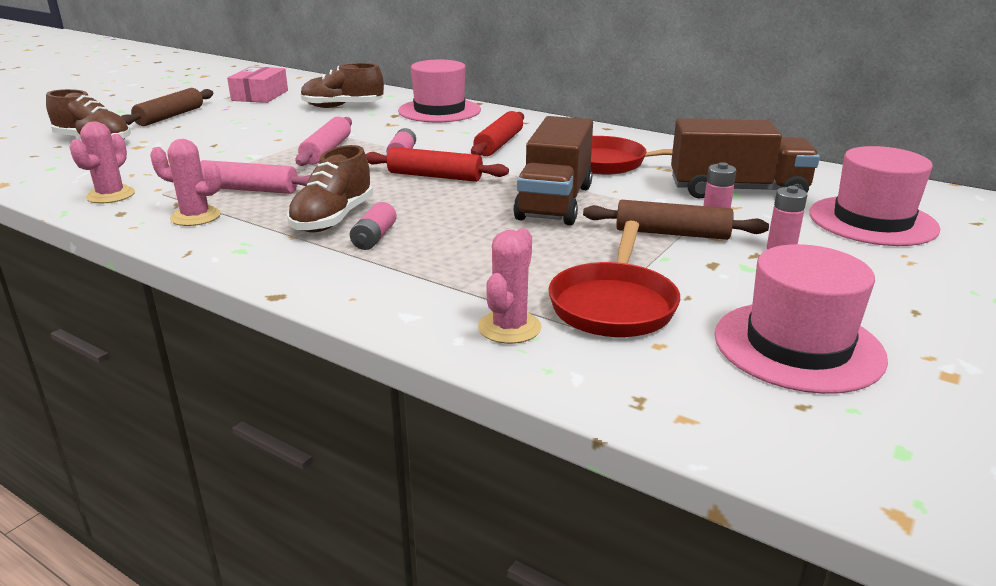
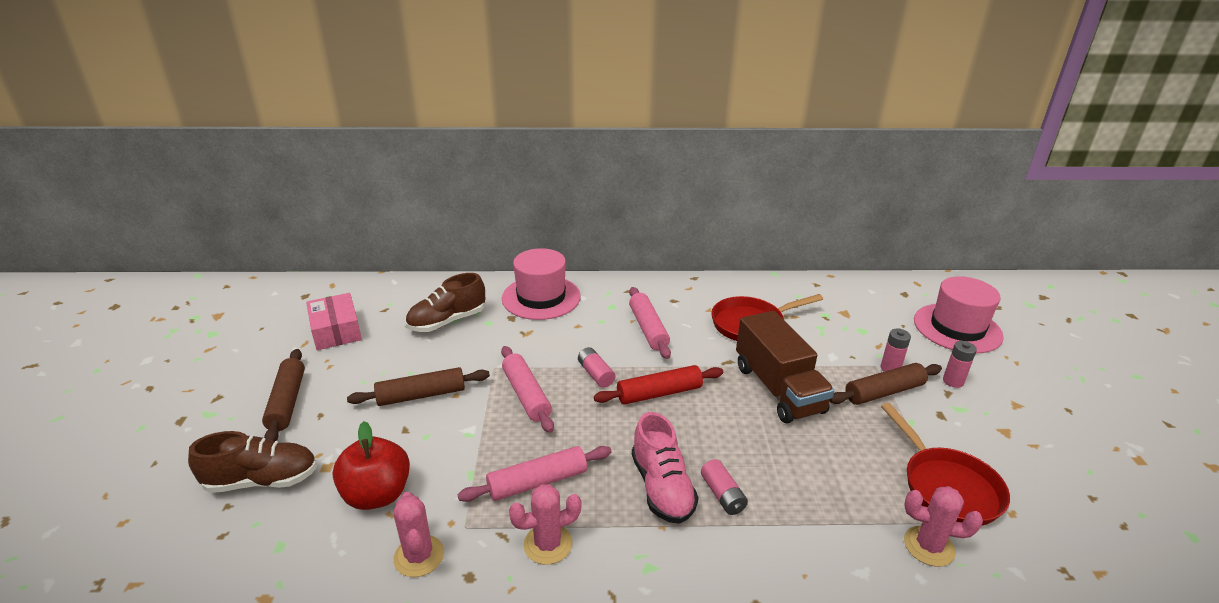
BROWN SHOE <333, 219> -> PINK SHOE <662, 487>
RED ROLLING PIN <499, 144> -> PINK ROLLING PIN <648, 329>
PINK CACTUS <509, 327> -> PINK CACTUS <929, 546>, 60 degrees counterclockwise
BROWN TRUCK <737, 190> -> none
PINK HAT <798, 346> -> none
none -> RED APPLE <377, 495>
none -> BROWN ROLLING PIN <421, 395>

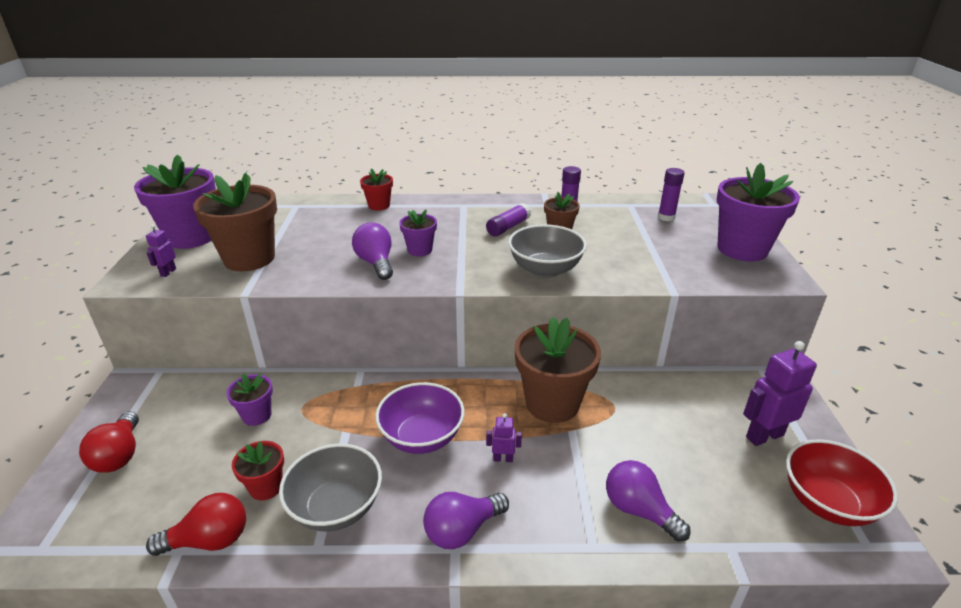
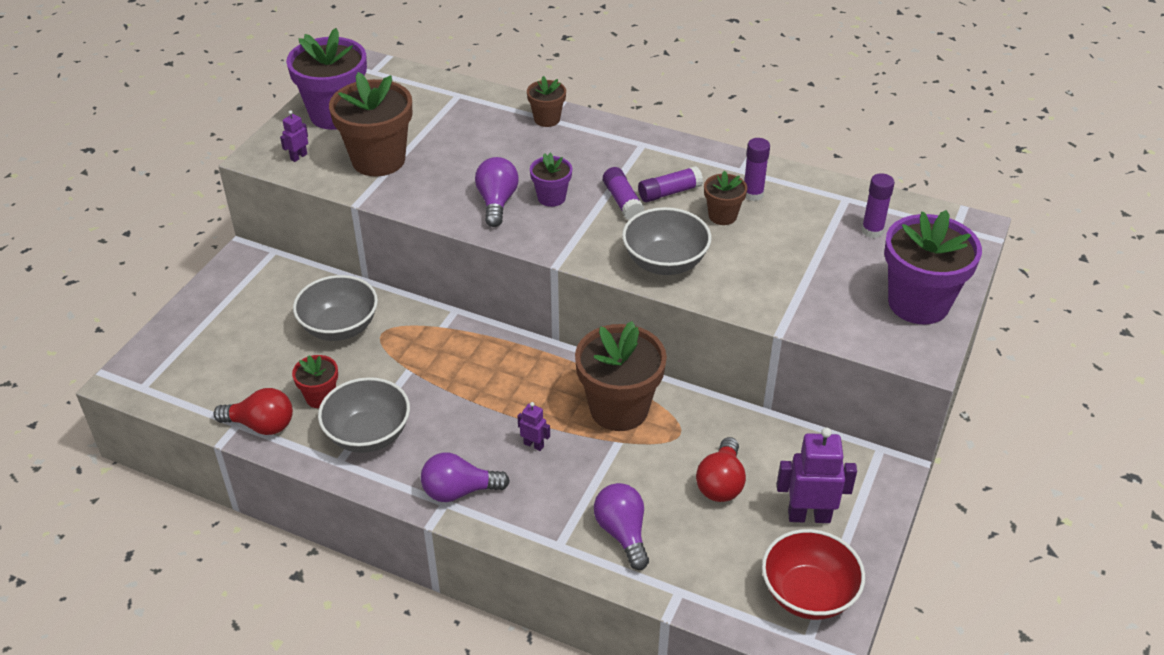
RED LIGHT BULB <119, 455> -> RED LIGHT BULB <721, 483>, shifted
PURPLE FLOWER POT <257, 415> -> GREY BOWL <339, 327>
RED FLOWER POT <379, 205> -> BROWN FLOWER POT <547, 119>
PURPLE BOWL <422, 437> -> none
none -> PURPLE GLUE STICK <622, 201>

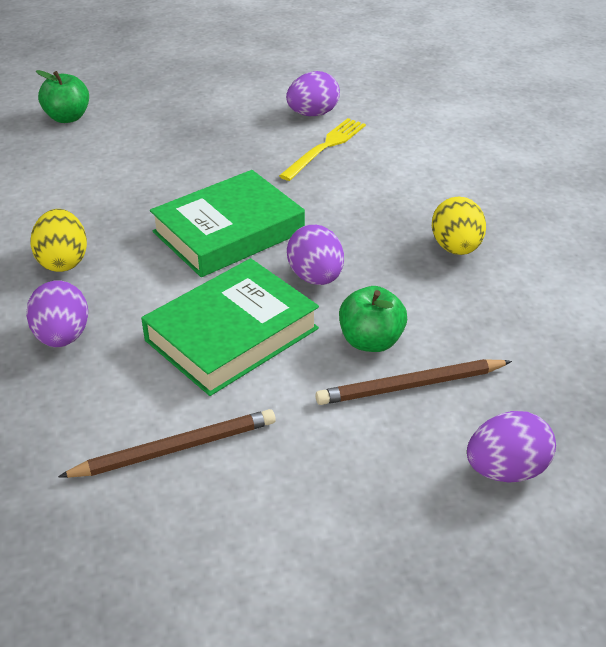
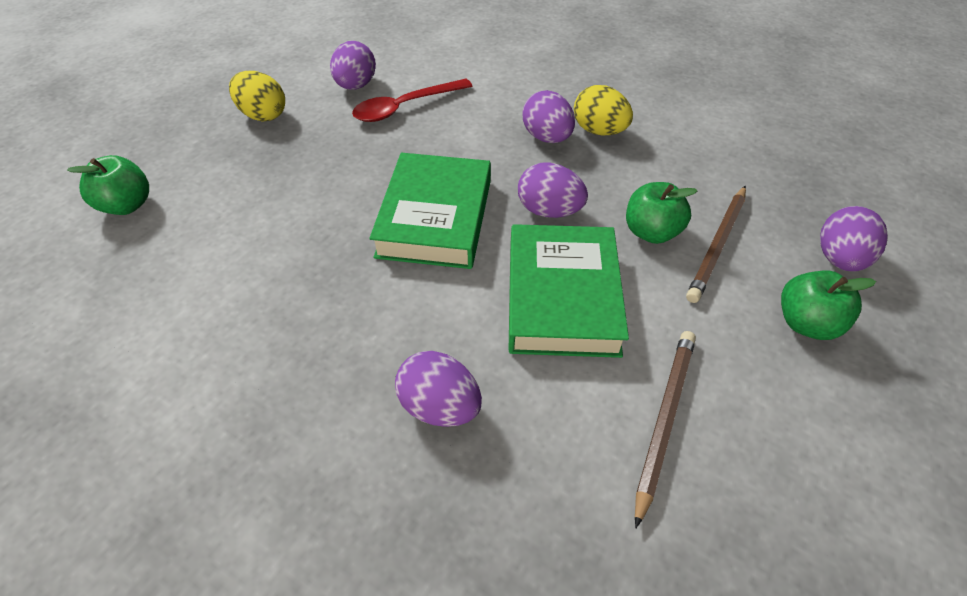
YELLOW EGG <63, 261> -> YELLOW EGG <263, 115>, shifted
YELLOW FORK <325, 147> -> RED SPOON <405, 107>
none -> PURPLE EGG <547, 137>
none -> GREEN APPLE <806, 323>

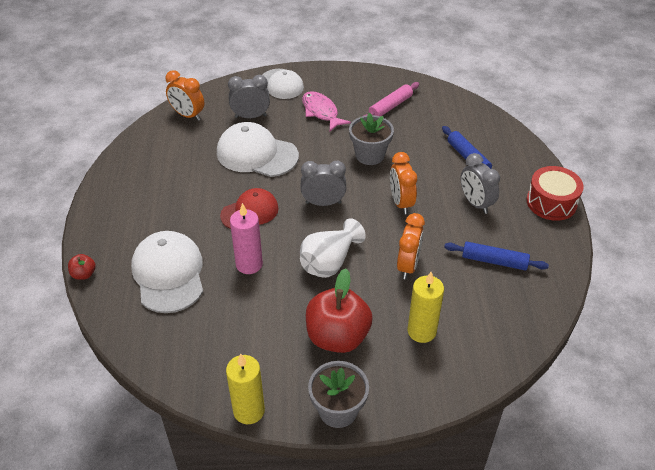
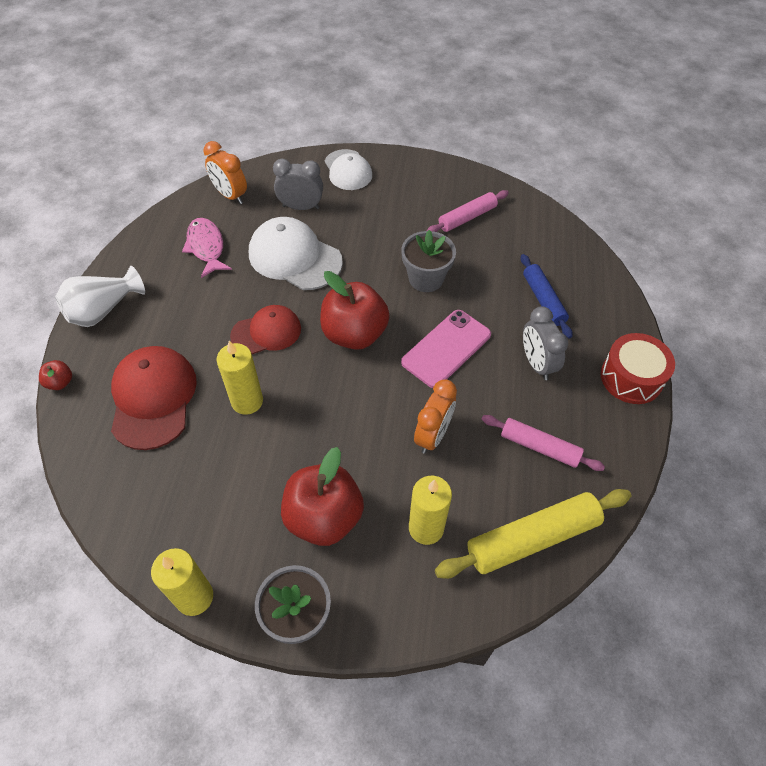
WHITE CAP <168, 274> -> RED CAP <153, 398>
PINK CANDLE <249, 264> -> YELLOW CANDLE <247, 401>
WHITE VASE <329, 262> -> WHITE VASE <103, 310>, shifted
GREY CLOCK <323, 203> -> RED APPLE <354, 334>
PINK FISH <321, 112> -> PINK FISH <206, 247>, shifted
ORANGE CLOCK <401, 203> -> PINK PHONE <446, 348>
BLUE ROLLING PIN <494, 261> -> PINK ROLLING PIN <539, 447>
none -> YELLOW ROLLING PIN <532, 539>

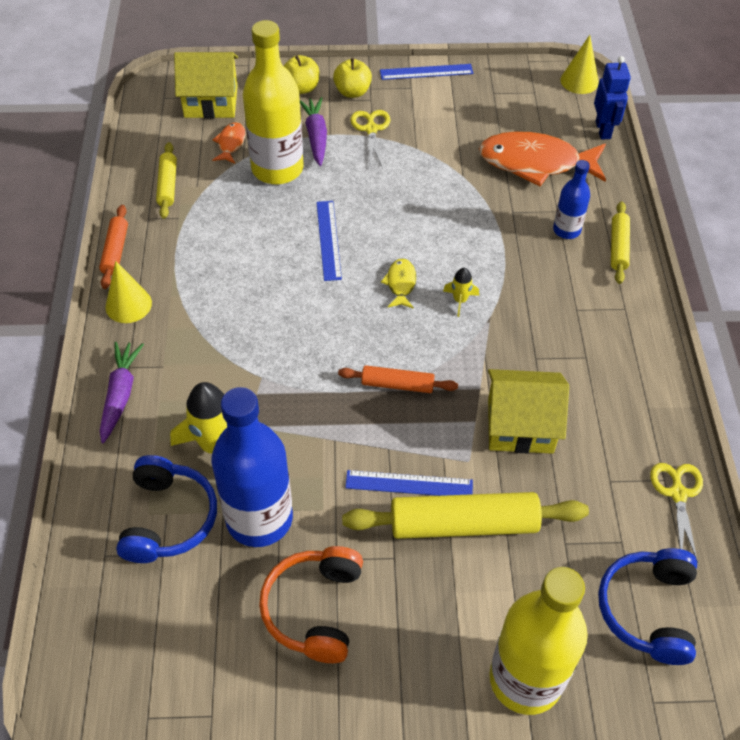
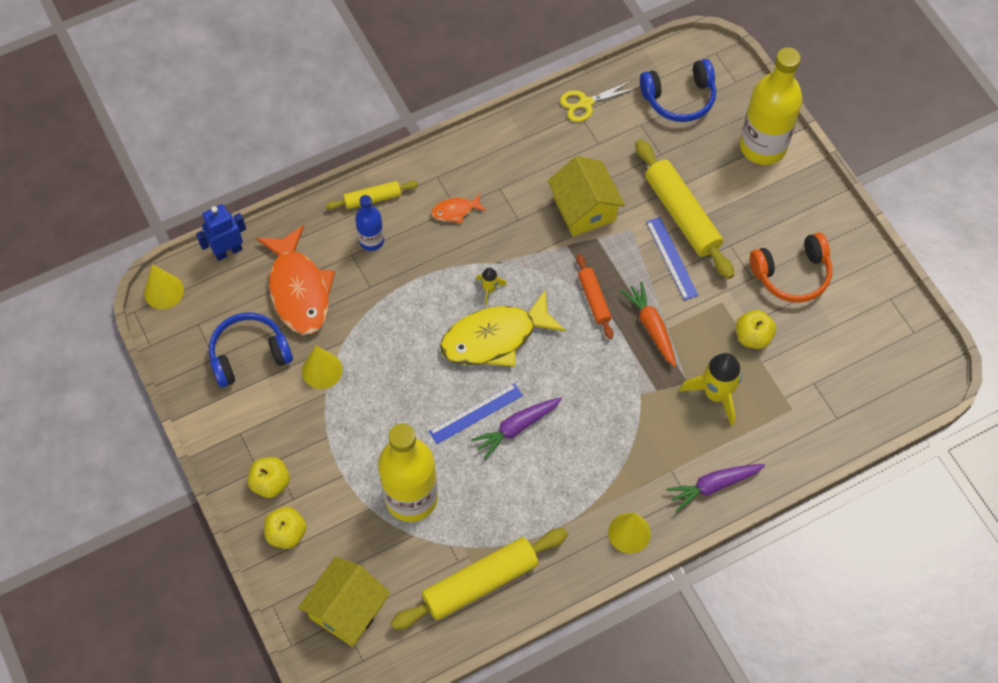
ORANGE ROLLING PIN <115, 251> -> none
BLUE HEADPHONES <168, 518> -> BLUE HEADPHONES <249, 354>, shifted
YELLOW ROLLING PIN <167, 185> -> YELLOW ROLLING PIN <480, 583>, x1.85
YELLOW HOUSE <211, 101> -> YELLOW HOUSE <347, 610>, 60 degrees clockwise
BLUE BOTTLE <259, 519> -> YELLOW APPLE <752, 337>
ORANGE FISH <231, 143> -> ORANGE FISH <455, 211>, shifted
PURPLE CARROT <316, 136> -> PURPLE CARROT <516, 428>, shifted
YELLOW SCISSORS <371, 129> -> none
BLUE RULER <426, 72> -> none
YELLOW FISH <400, 284> -> YELLOW FISH <495, 338>, x2.21
none -> YELLOW CONE <322, 370>
none -> ORANGE CARROT <651, 327>

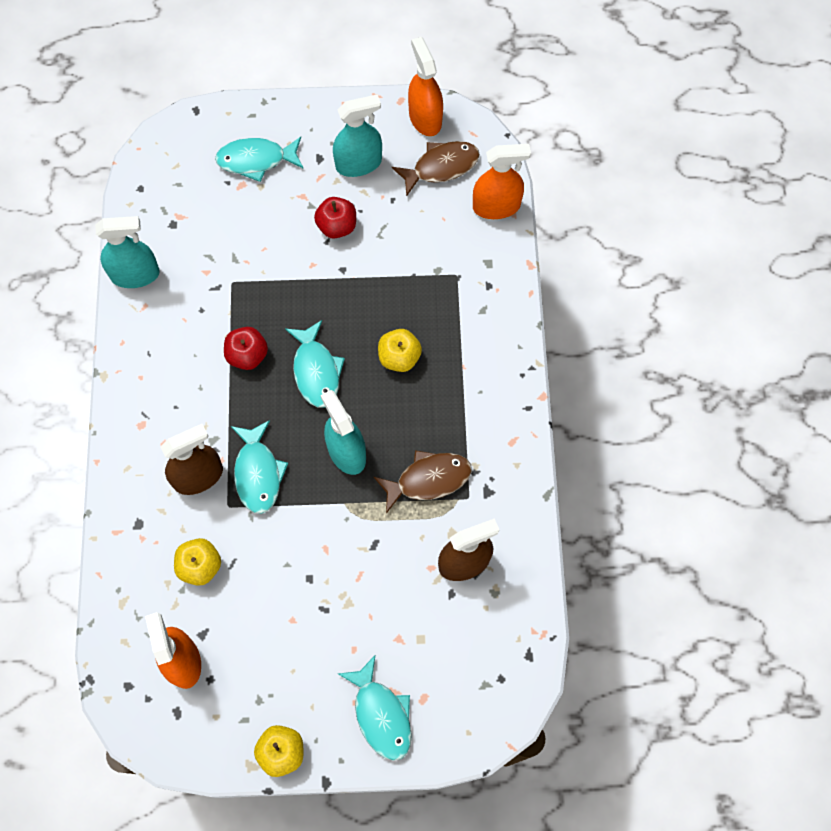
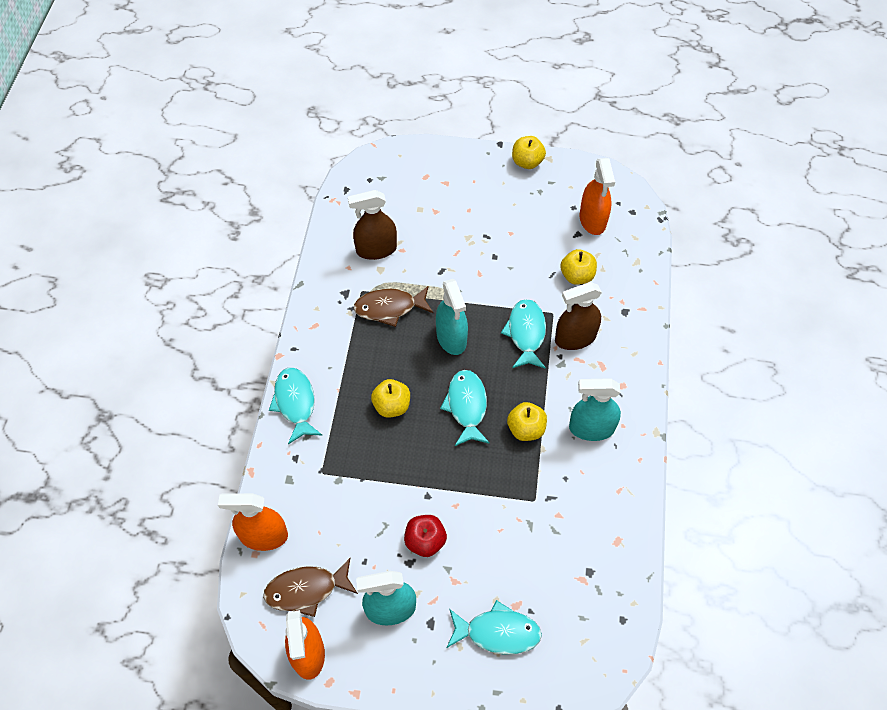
TURQUOISE SPRAY BOTTLE <135, 274> -> TURQUOISE SPRAY BOTTLE <591, 428>, shifted
RED APPLE <247, 355> -> YELLOW APPLE <526, 429>
TURQUOISE FISH <381, 714> -> TURQUOISE FISH <295, 403>, shifted

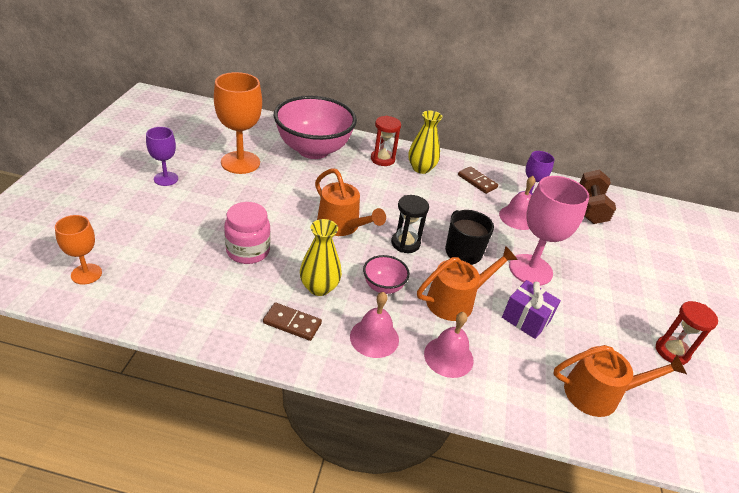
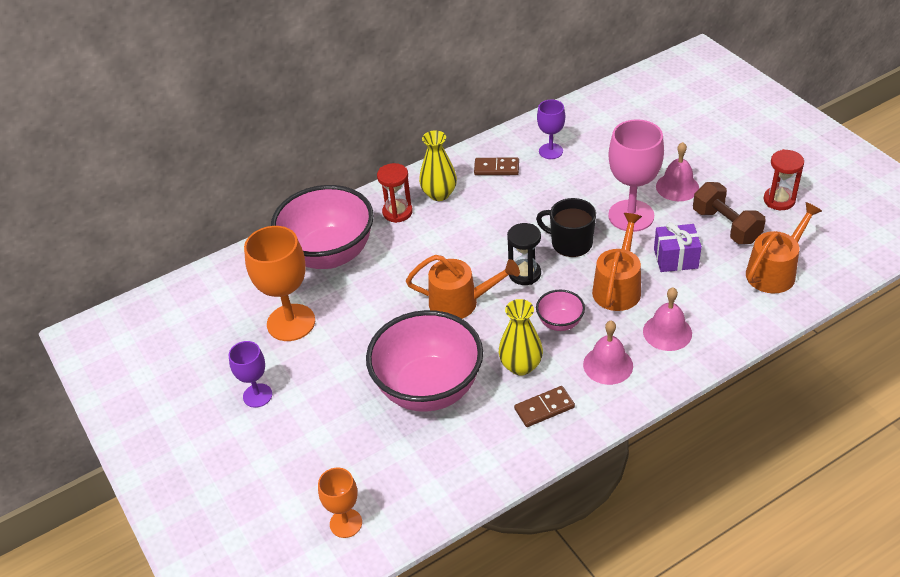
PINK JAR <248, 251> -> PINK BOWL <428, 389>
PINK BELL <517, 217> -> PINK BELL <677, 187>, shifted
BROWN DUMBBELL <591, 208> -> BROWN DUMBBELL <726, 226>, shifted

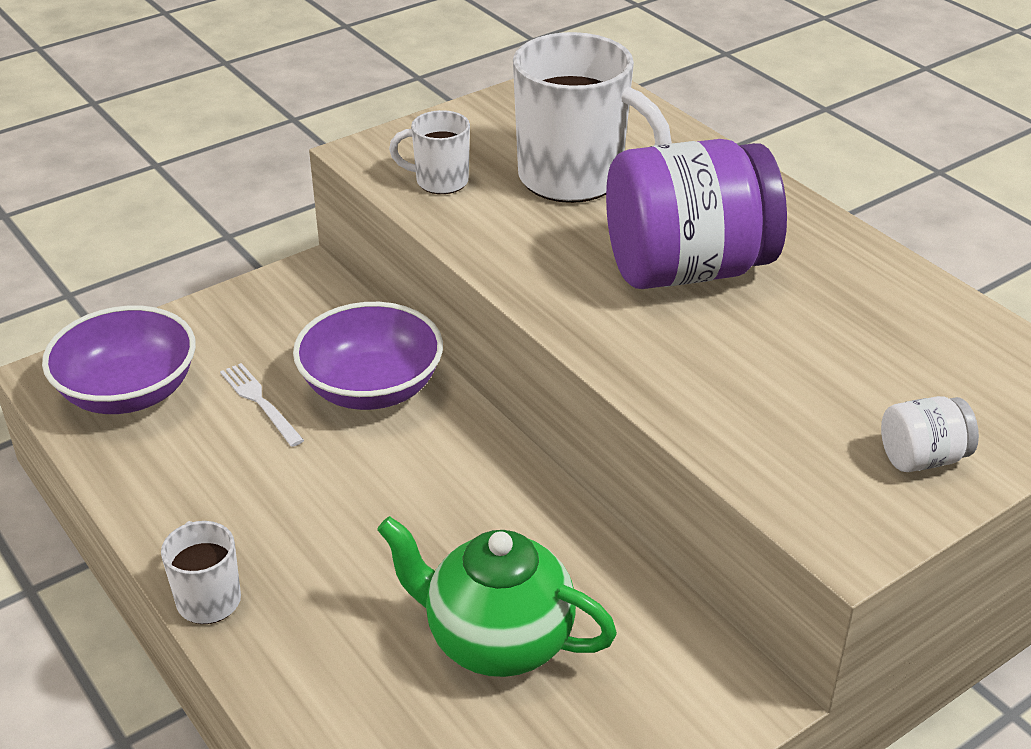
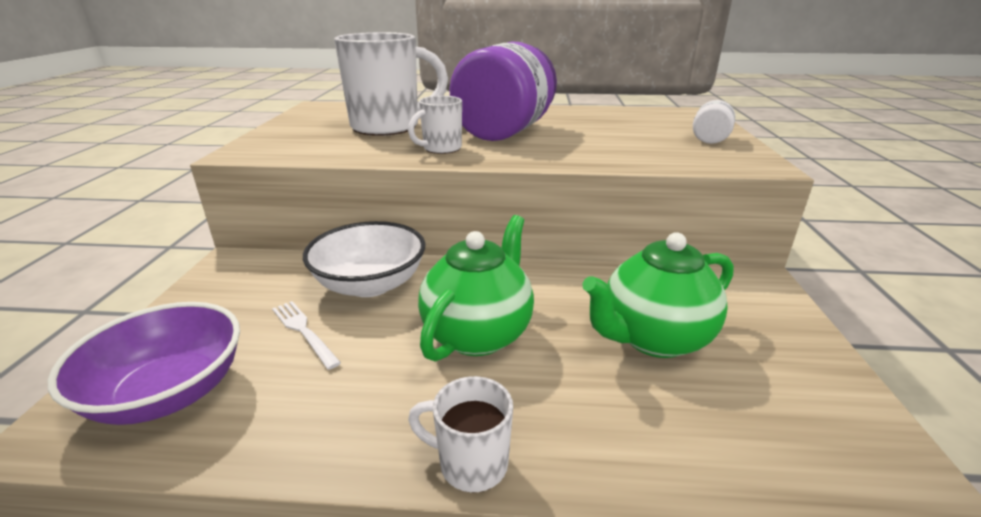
WHITE FORK <260, 402> -> WHITE FORK <304, 331>, 45 degrees clockwise
PURPLE BOWL <371, 388> -> WHITE BOWL <370, 284>
WHITE MUG <439, 181> -> WHITE MUG <441, 149>, shifted
none -> GREEN TEAPOT <478, 334>

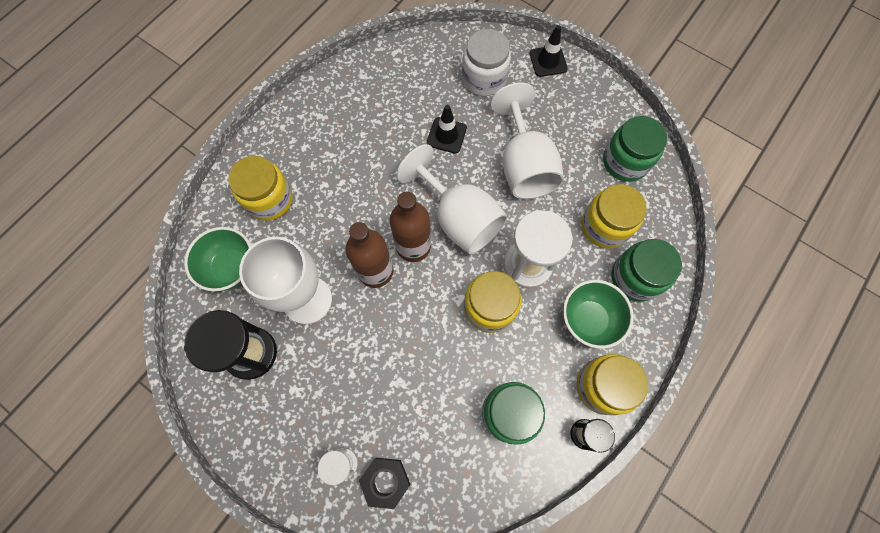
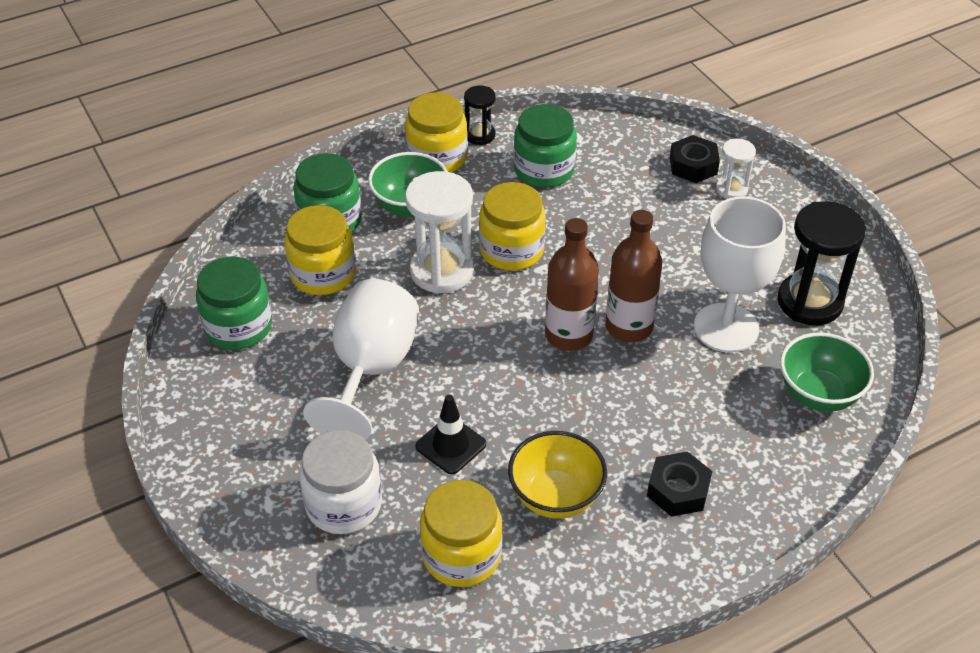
YELLOW JAR <269, 199> -> YELLOW JAR <461, 555>, shifted
WHITE GOBLET <458, 218> -> none
BLACK TRAFFIC CONE <548, 61> -> none
none -> YELLOW BOWL <555, 496>
none -> BLACK NUT <678, 490>

